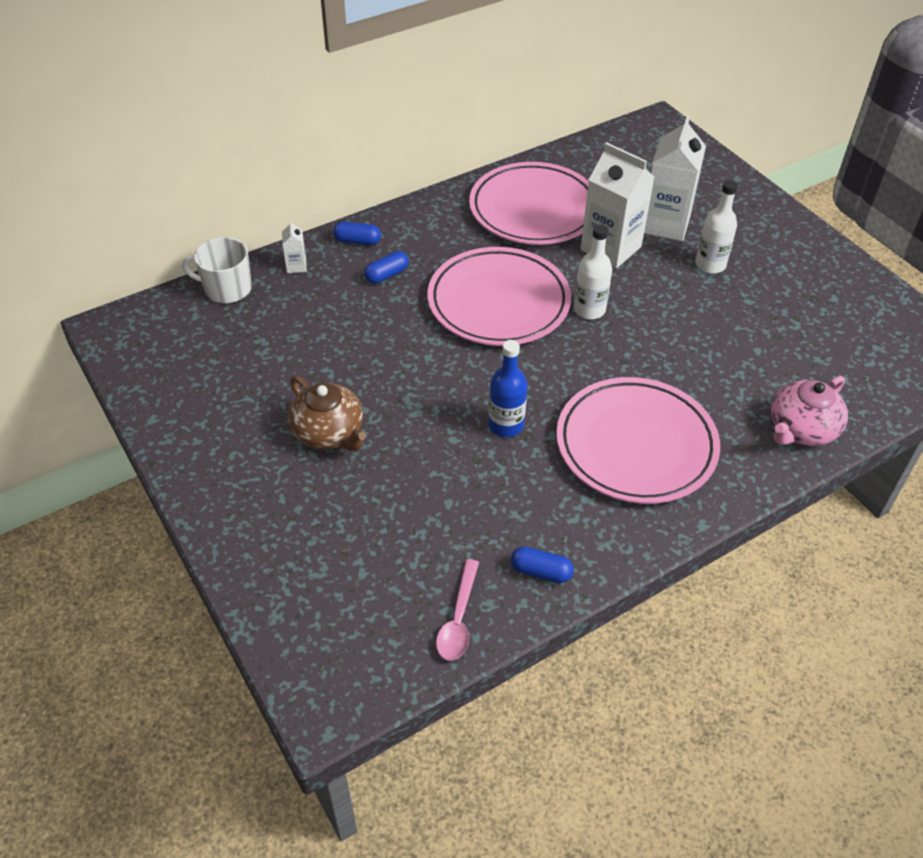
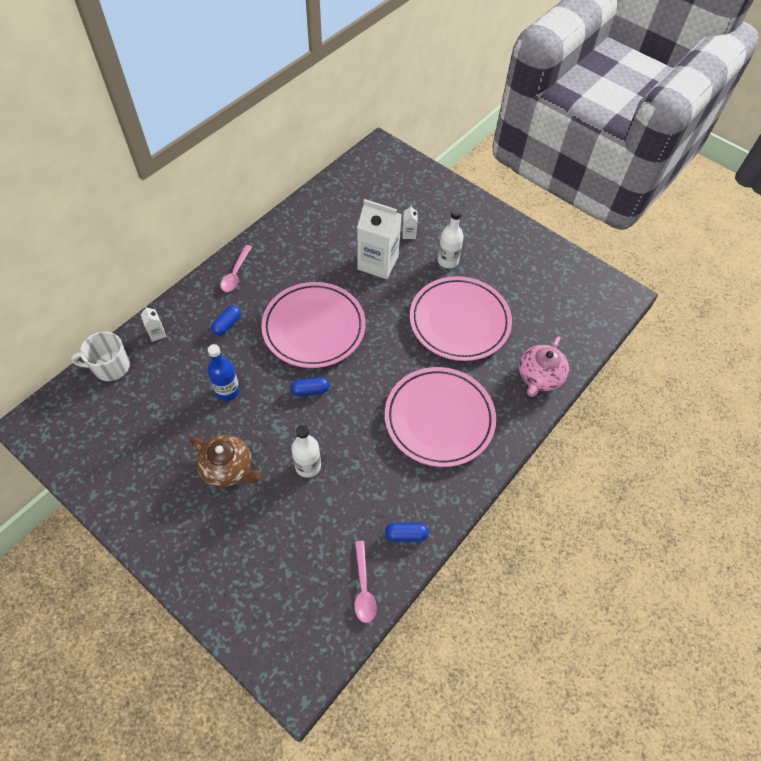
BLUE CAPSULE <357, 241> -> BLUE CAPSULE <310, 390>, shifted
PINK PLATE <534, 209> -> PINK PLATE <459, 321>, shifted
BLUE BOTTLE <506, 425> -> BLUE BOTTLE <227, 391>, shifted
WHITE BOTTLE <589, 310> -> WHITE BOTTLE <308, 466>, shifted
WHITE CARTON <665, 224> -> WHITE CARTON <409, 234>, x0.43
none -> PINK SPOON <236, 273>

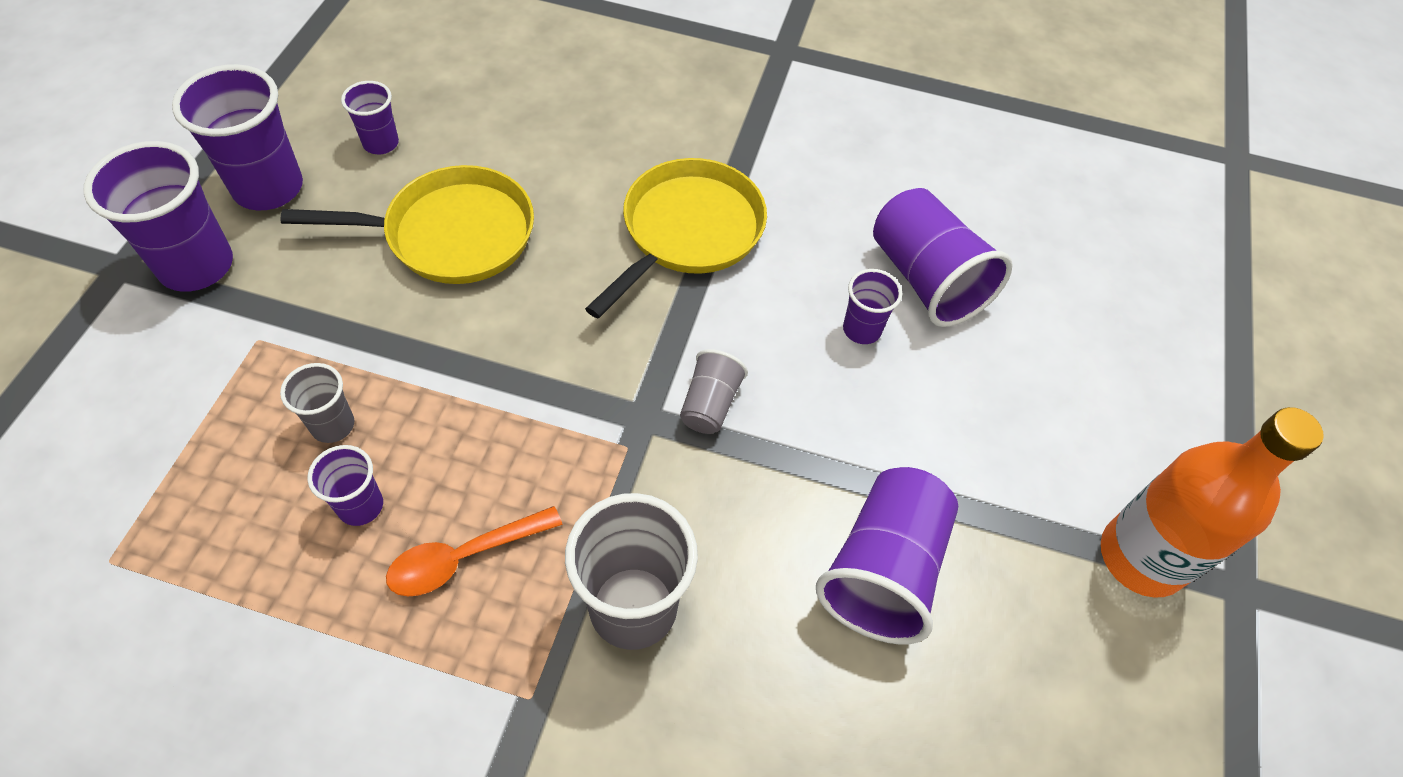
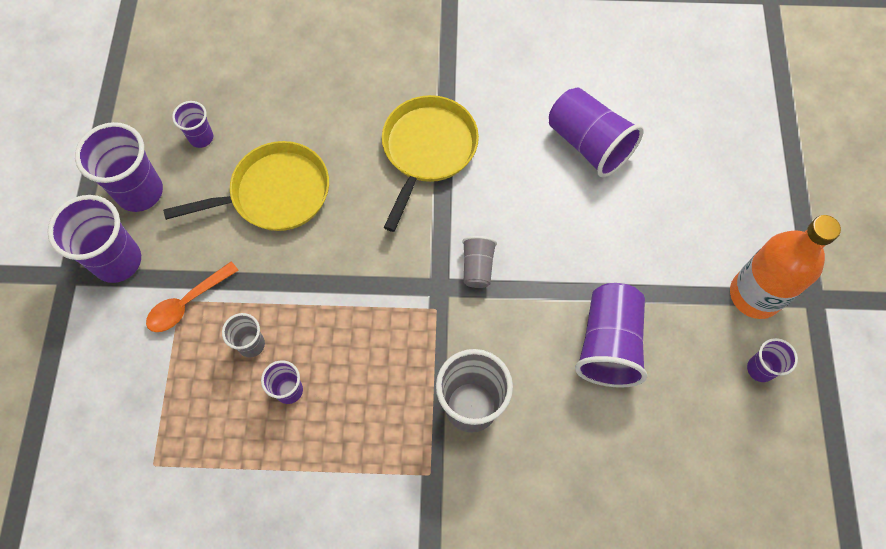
ORANGE SPOON <463, 557> -> ORANGE SPOON <187, 303>, shifted
PURPLE CUP <861, 329> -> PURPLE CUP <760, 369>, shifted

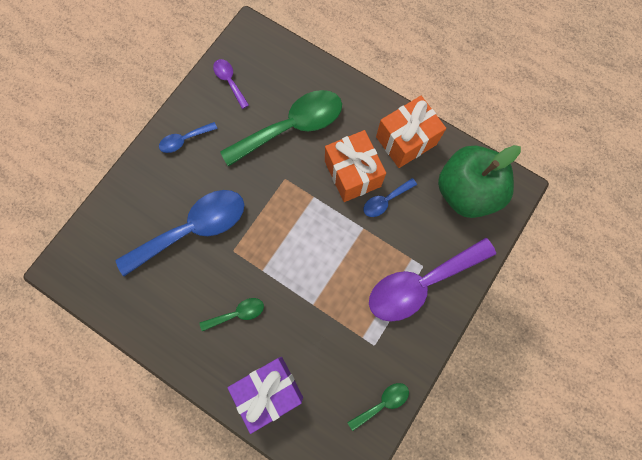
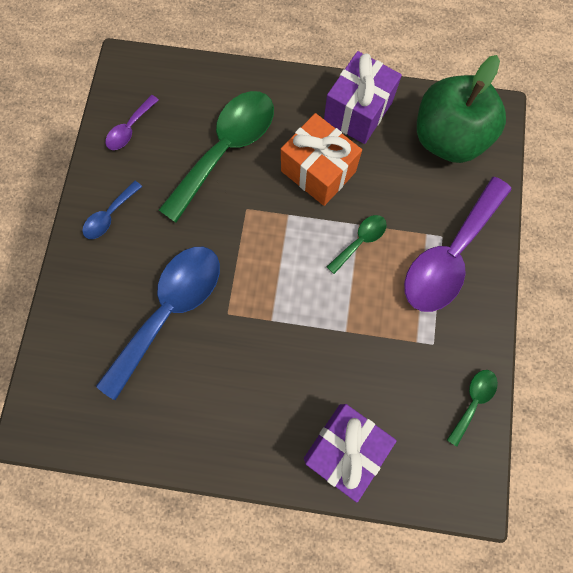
GREEN SPOON <237, 313> -> GREEN SPOON <360, 241>, shifted
PURPLE SPOON <229, 81> -> PURPLE SPOON <130, 129>, 90 degrees counterclockwise
BLUE SPOON <385, 201> -> none
ORANGE GIFT <406, 141> -> PURPLE GIFT <358, 112>

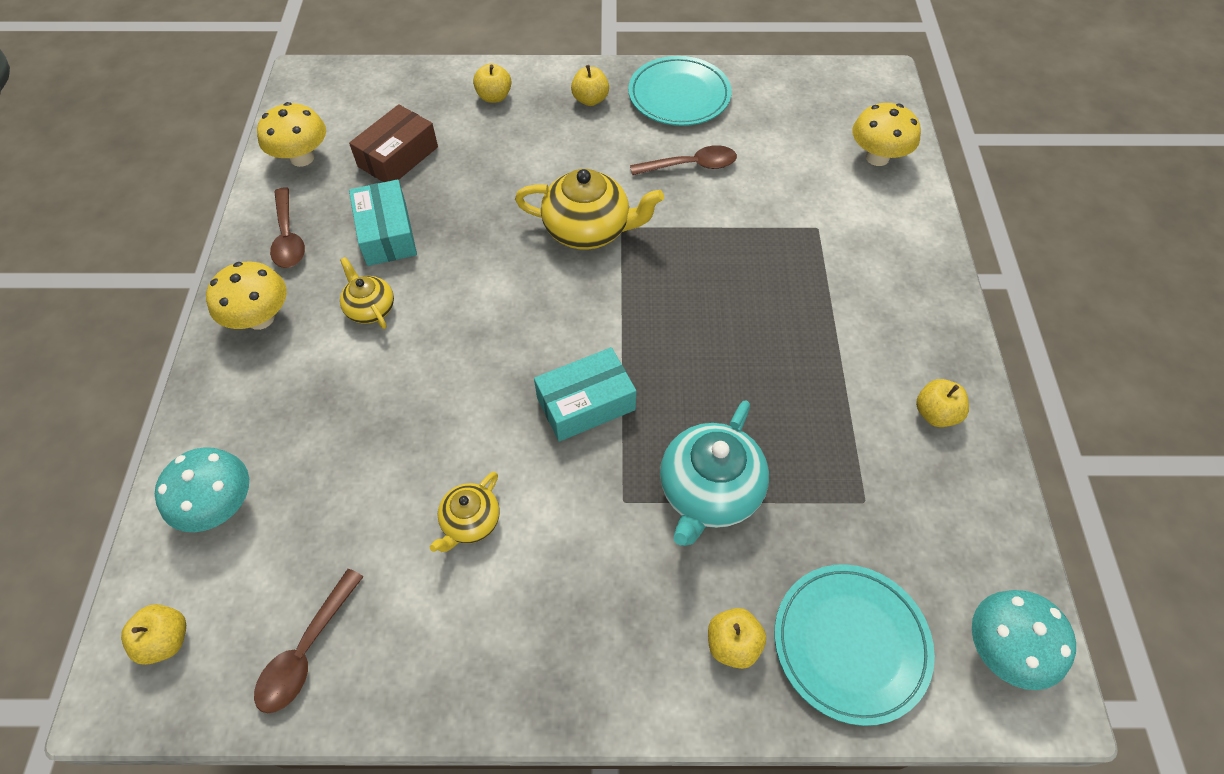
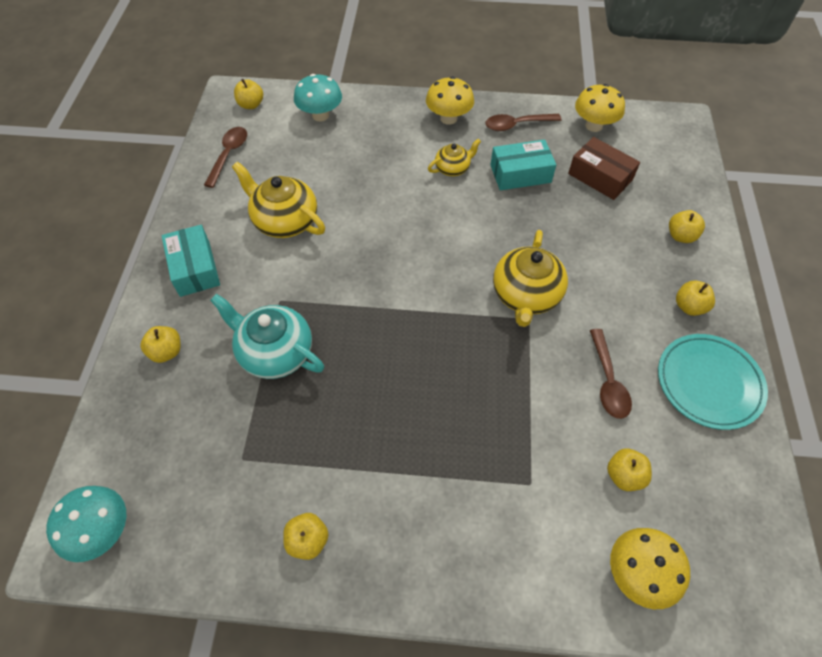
BROWN SPOON <306, 651> -> BROWN SPOON <229, 155>, 75 degrees clockwise
YELLOW TEAPOT <470, 522> -> YELLOW TEAPOT <284, 221>, x1.78
TURQUOISE BOX <585, 403> -> TURQUOISE BOX <195, 268>, shifted
TURQUOISE PLATE <850, 644> -> none
none -> YELLOW APPLE <624, 475>

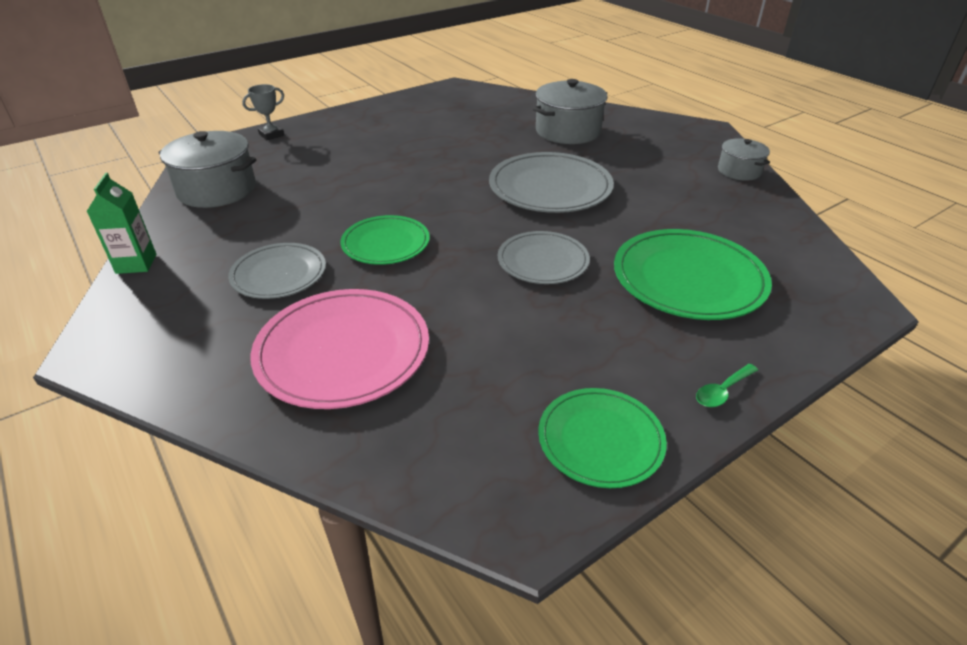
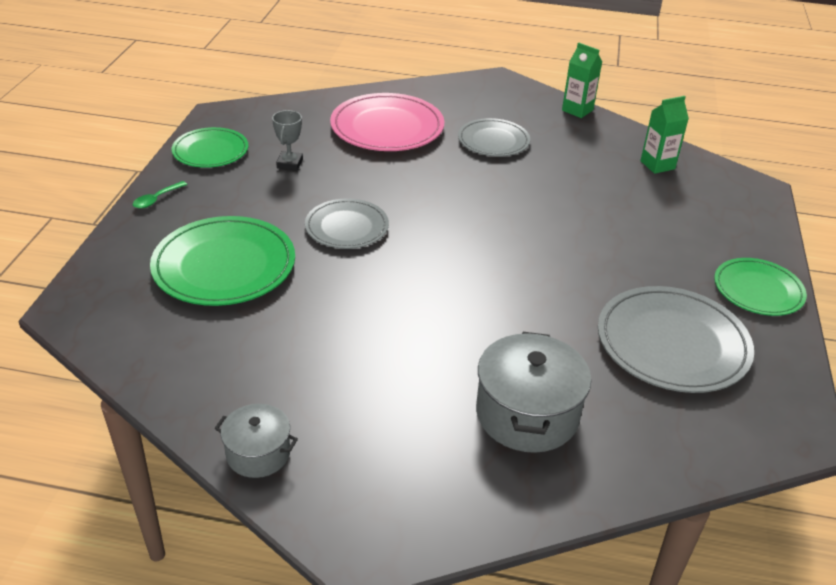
GREY POT <217, 189> -> GREEN CARTON <657, 165>
GREY TROPHY <271, 135> -> GREY TROPHY <290, 164>, shifted
GREEN PLATE <385, 243> -> GREEN PLATE <758, 290>, shifted
GREY PLATE <550, 188> -> GREY PLATE <672, 343>, shifted
GREEN SPOON <722, 391> -> GREEN SPOON <157, 199>, 150 degrees counterclockwise

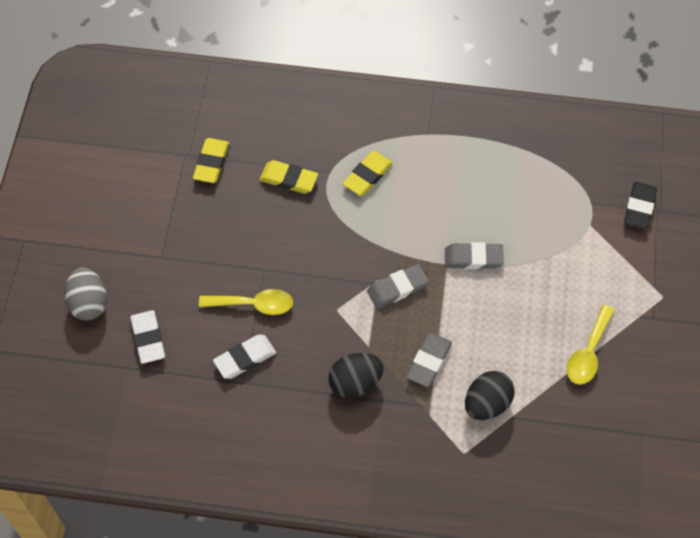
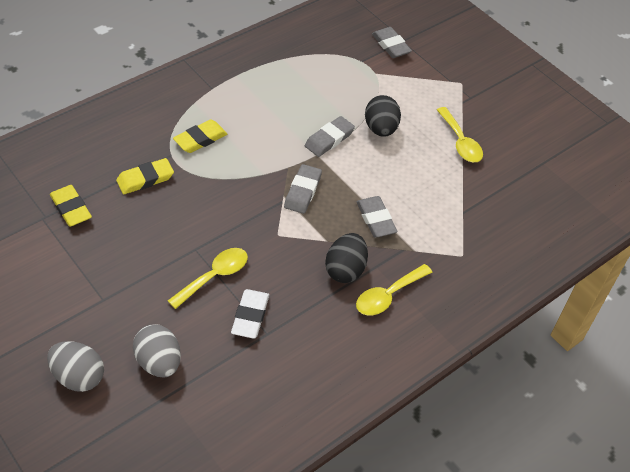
WHITE ERASER <148, 338> -> GREY EGG <159, 362>
YELLOW ERASER <367, 176> -> YELLOW ERASER <200, 139>, 60 degrees clockwise
BLACK EGG <487, 404> -> BLACK EGG <380, 129>, shifted
BLACK ERASER <639, 207> -> GREY ERASER <391, 45>
none -> YELLOW SPOON <388, 295>

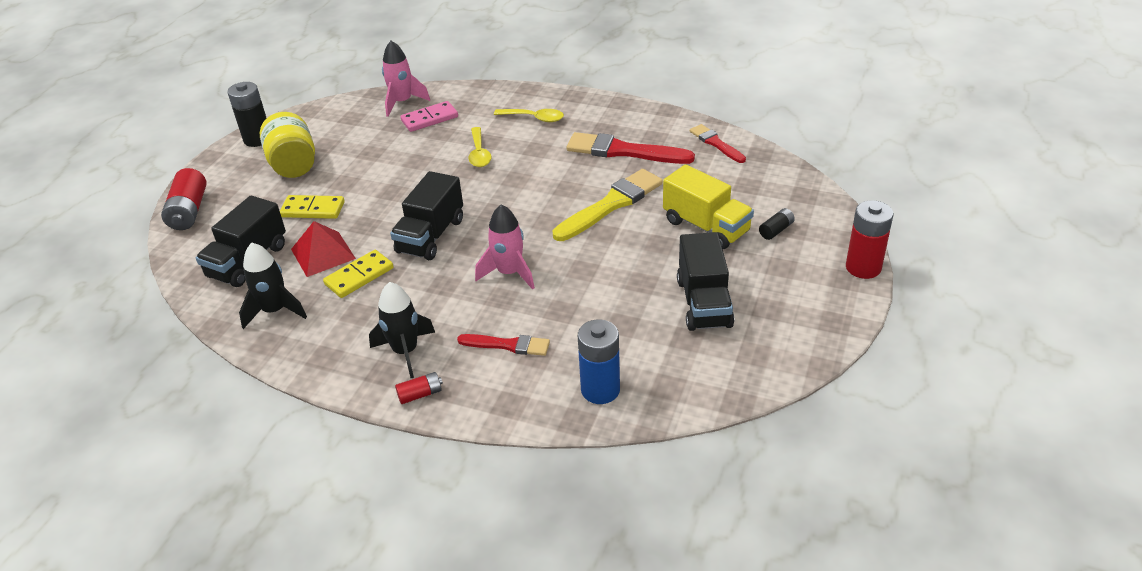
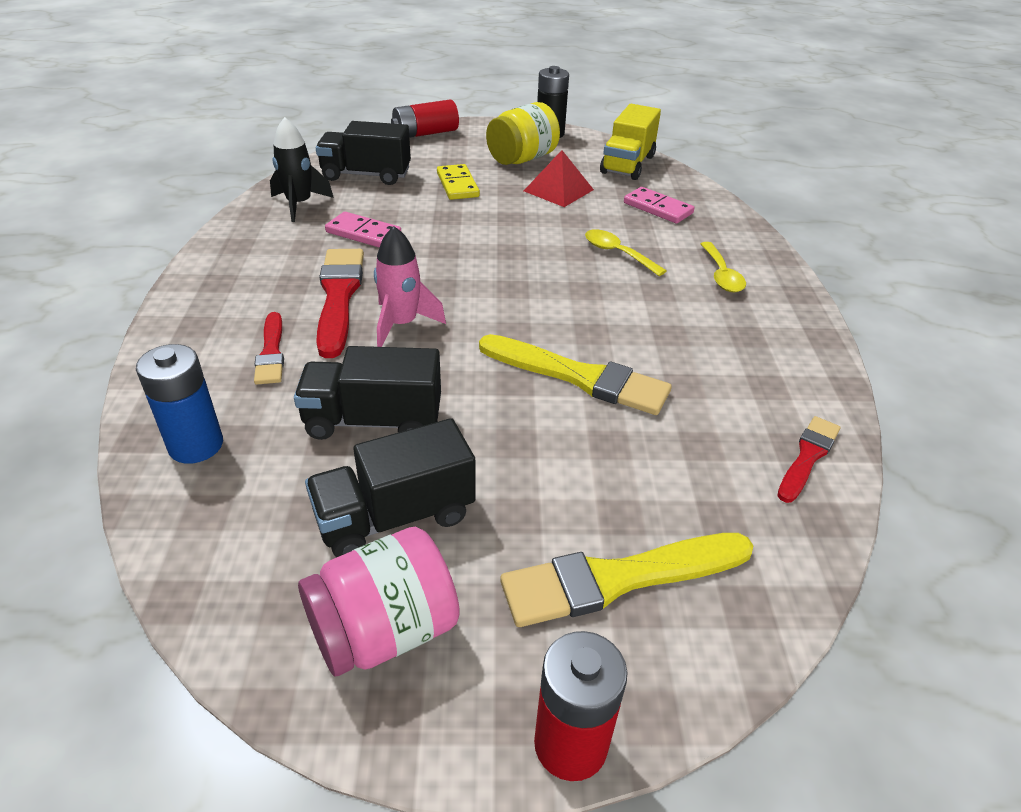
RED PYRAMID <323, 253> -> RED PYRAMID <558, 190>, shifted
YELLOW DOMINO <359, 276> -> PINK DOMINO <363, 233>
BLACK ROCKET <405, 351> -> none
PINK ROCKET <402, 102> -> none
BLACK TRUCK <430, 236> -> BLACK TRUCK <373, 420>, shifted
RED BATTERY <420, 394> -> none
YELLOW SPOON <479, 153> -> YELLOW SPOON <617, 253>, 75 degrees clockwise
RED BRUSH <623, 151> -> RED BRUSH <339, 296>, shifted
YELLOW TRUCK <706, 227> -> YELLOW TRUCK <627, 164>, shifted
BLACK BATTERY <776, 230> -> YELLOW BRUSH <618, 579>
none -> PINK JAR <384, 630>

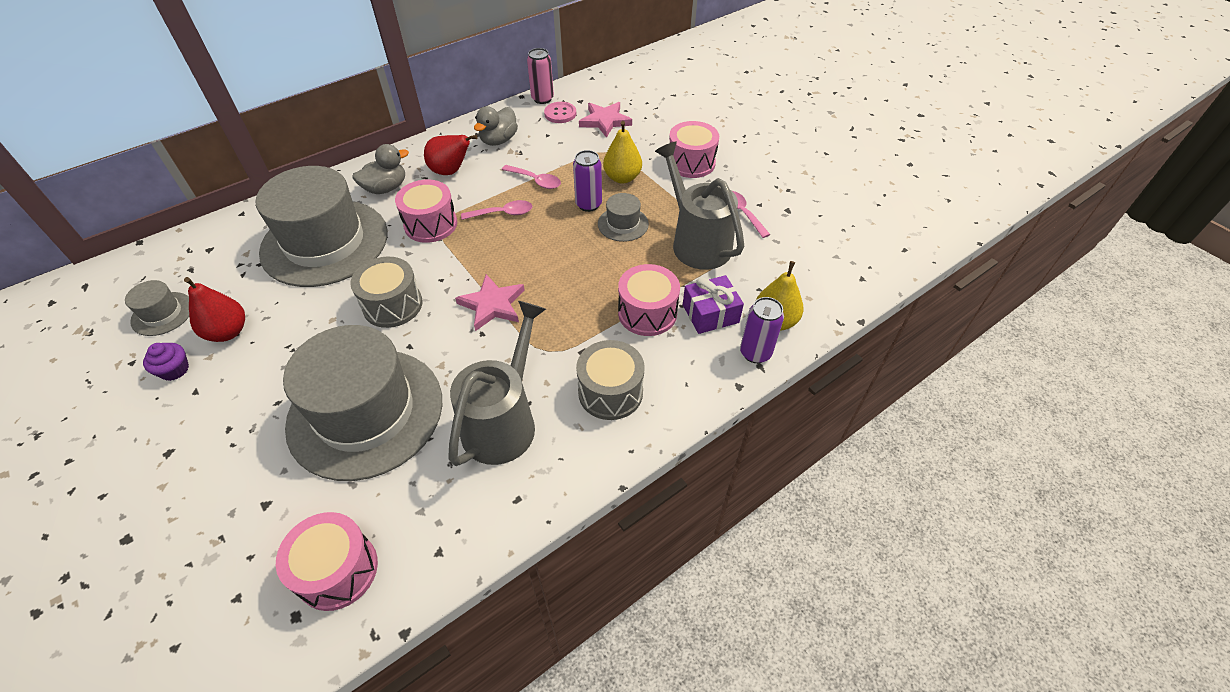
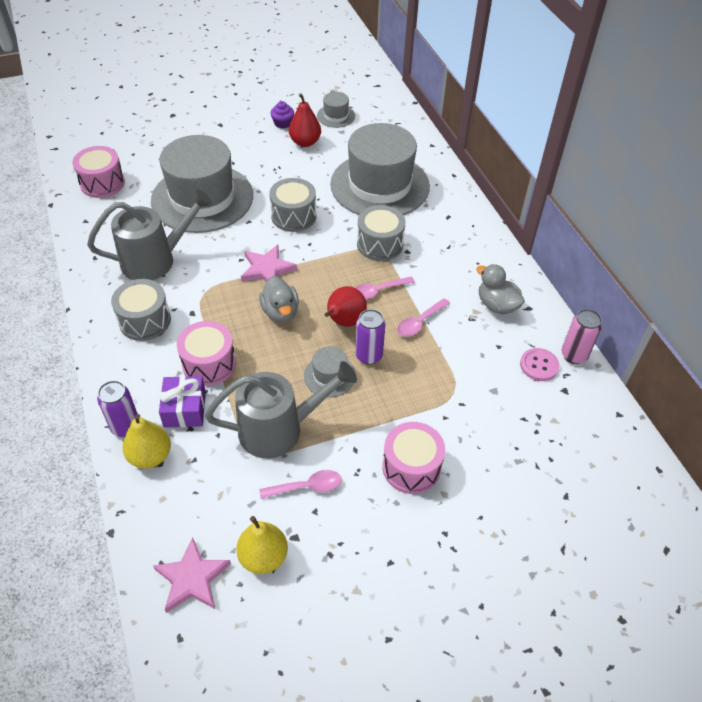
GREY DUCK <386, 188> -> GREY DUCK <280, 312>, shifted
PINK DRUM <430, 224> -> GREY DRUM <380, 244>
RED PEAR <451, 171> -> RED PEAR <344, 322>, shifted
GREY WATERING CAN <504, 421> -> GREY WATERING CAN <156, 260>, 60 degrees counterclockwise
PINK SPOON <503, 213> -> PINK SPOON <377, 291>, 60 degrees clockwise
PINK STAR <605, 121> -> PINK STAR <192, 578>, shifted
YELLOW PEAR <622, 178> -> YELLOW PEAR <263, 557>, shifted

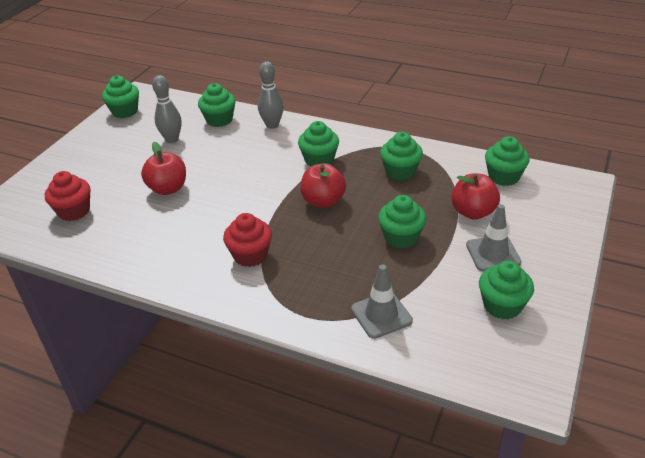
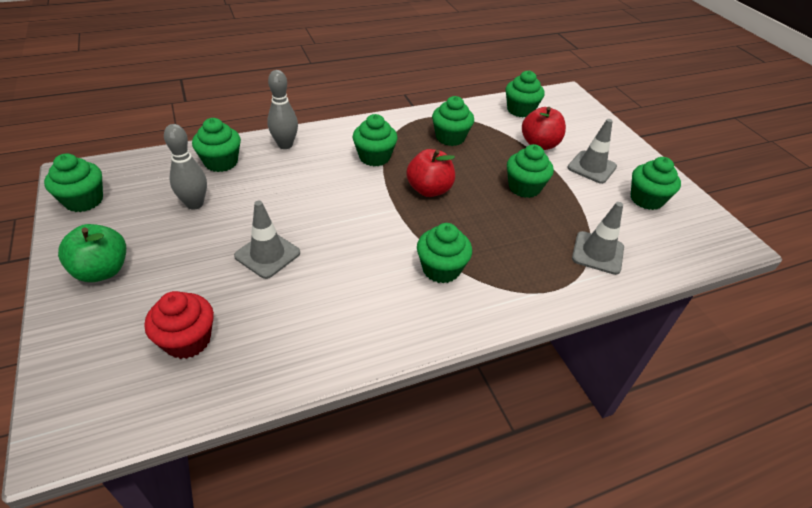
RED APPLE <168, 188> -> GREY TRAFFIC CONE <267, 254>
RED CUPCAKE <250, 255> -> GREEN CUPCAKE <441, 269>
none -> GREEN APPLE <102, 270>

